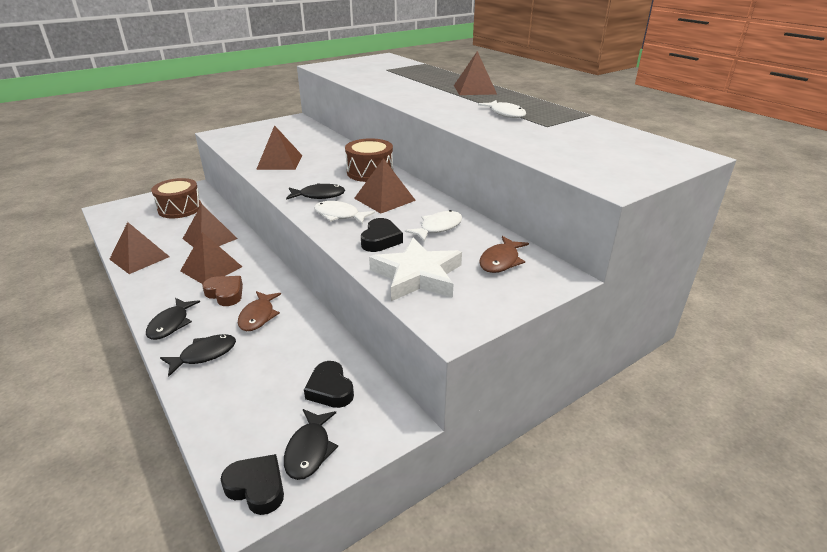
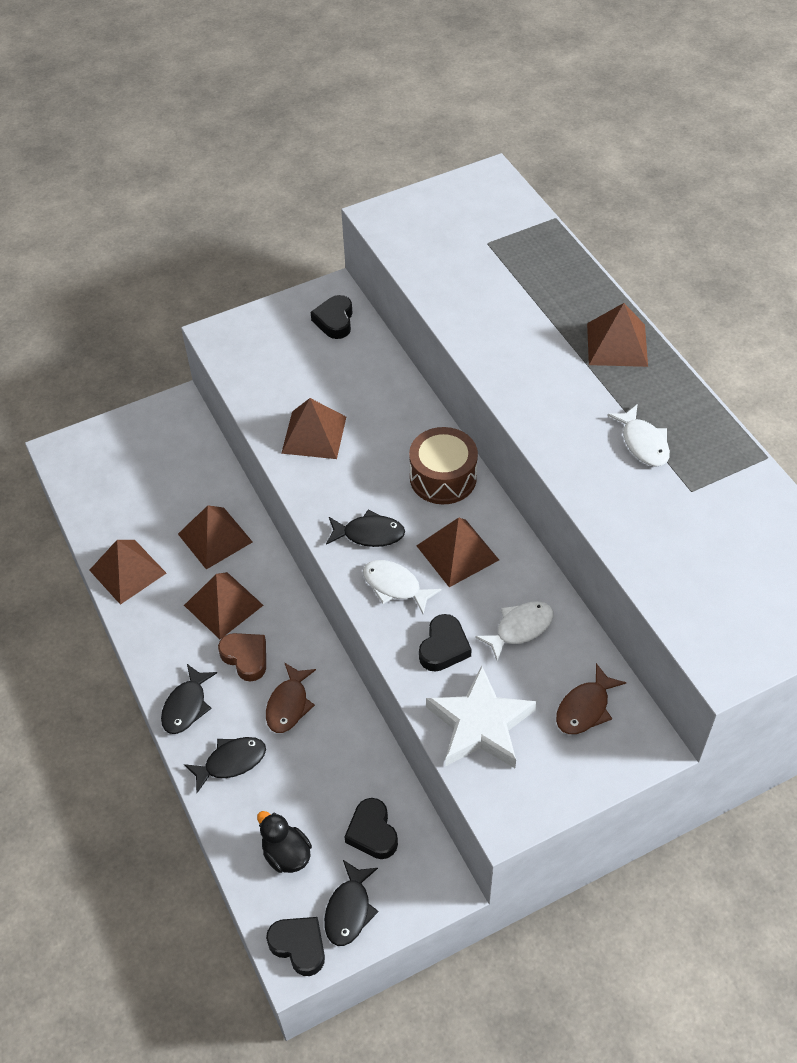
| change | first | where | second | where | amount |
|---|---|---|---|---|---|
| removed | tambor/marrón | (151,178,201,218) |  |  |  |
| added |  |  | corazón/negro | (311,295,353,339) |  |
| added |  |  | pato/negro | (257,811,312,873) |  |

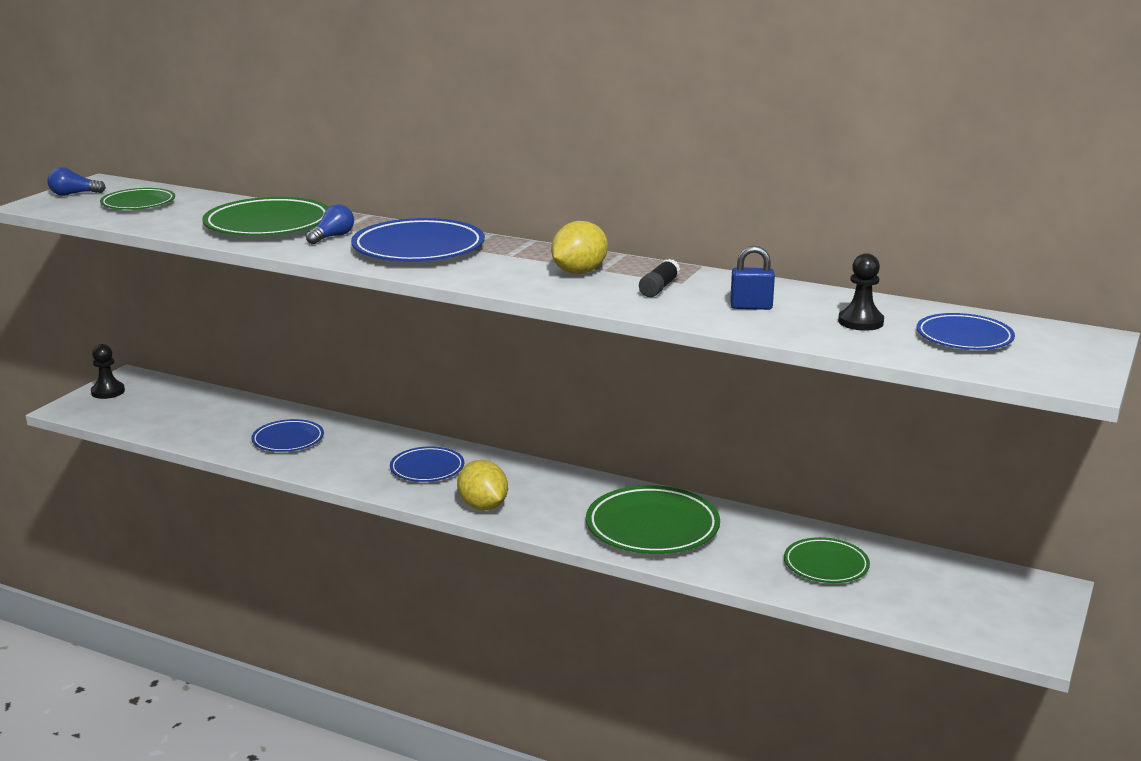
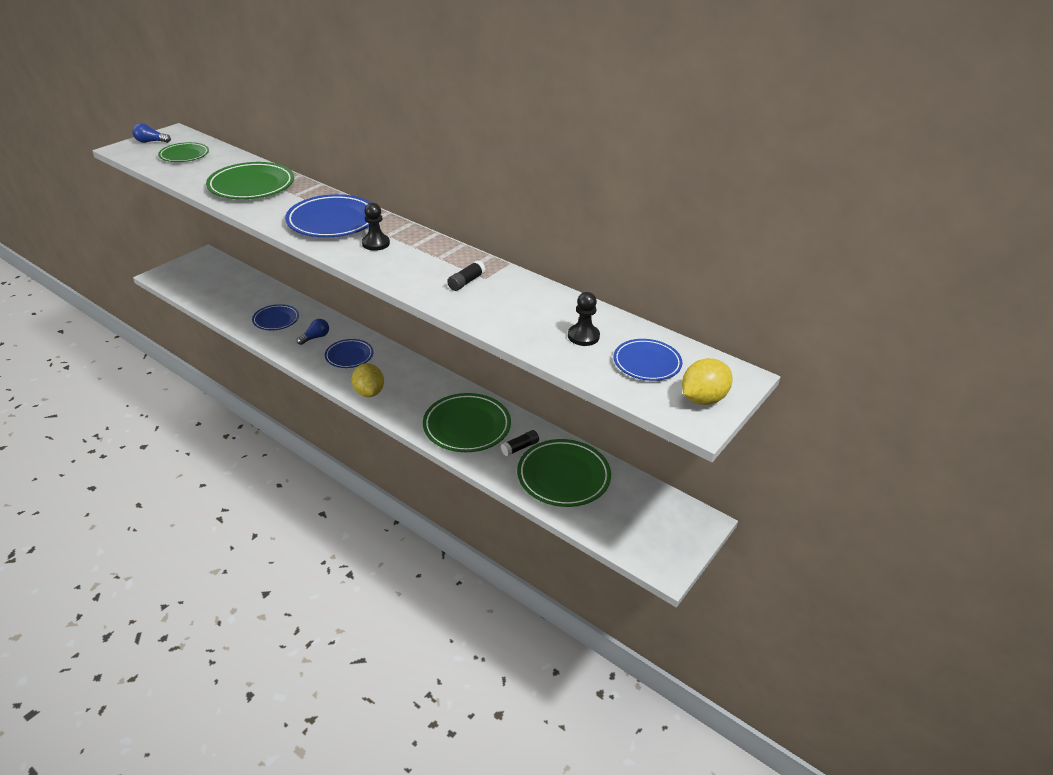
| change | first | where | second | where | amount |
|---|---|---|---|---|---|
| moved | bombilla/azul | (306,204,354,244) |  | (297,319,329,345) |  |
| moved | limón/amarillo | (551,221,608,274) |  | (682,358,733,405) |  |
| removed | candado/azul | (730,246,775,310) |  |  |  |
| moved | peón/negro | (91,344,125,399) |  | (362,203,390,251) |  |
| resized | plato/verde | (784,537,870,583) |  | (517,439,611,507) | x1.66 |
| added |  |  | barra de pegamento/negro | (501,430,539,456) |  |

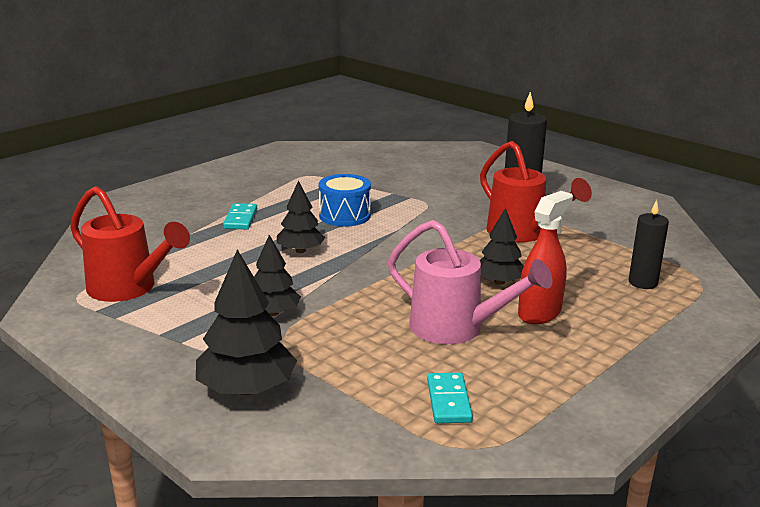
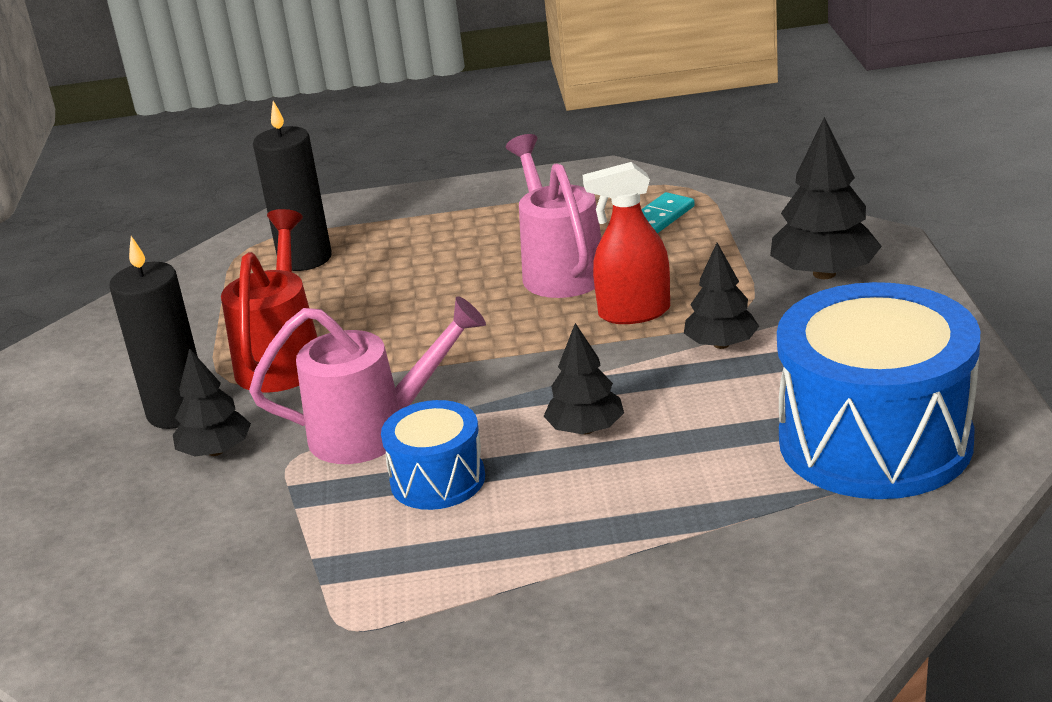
| change | first | where | second | where | amount |
|---|---|---|---|---|---|
| replaced | regadera/rojo | (70,186,190,302) | tambor/azul | (777,282,980,499) |  |
| moved | pulverizador/rojo | (518,191,573,324) |  | (583,162,670,324) |  |
| resized | vela/negro | (629,200,669,289) |  | (253,101,332,271) | x1.53 |
| removed | ficha de dominó/turquesa | (223,203,257,229) |  |  |  |
| moved | árbol/negro | (480,208,524,285) |  | (173,348,251,457) |  |
| added |  |  | regadera/rosa | (249,296,486,464) |  |

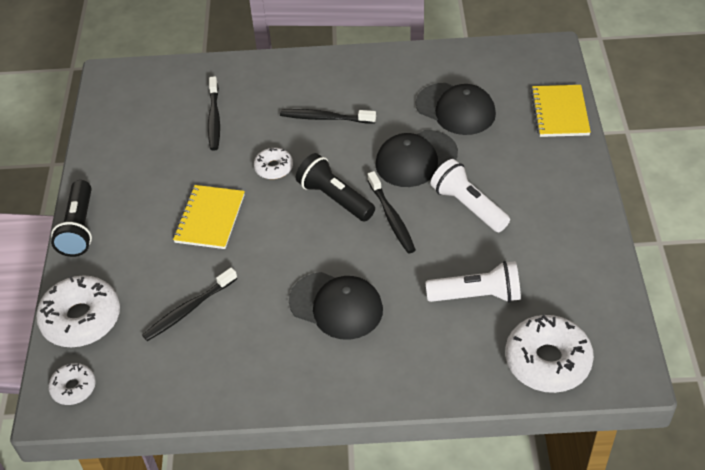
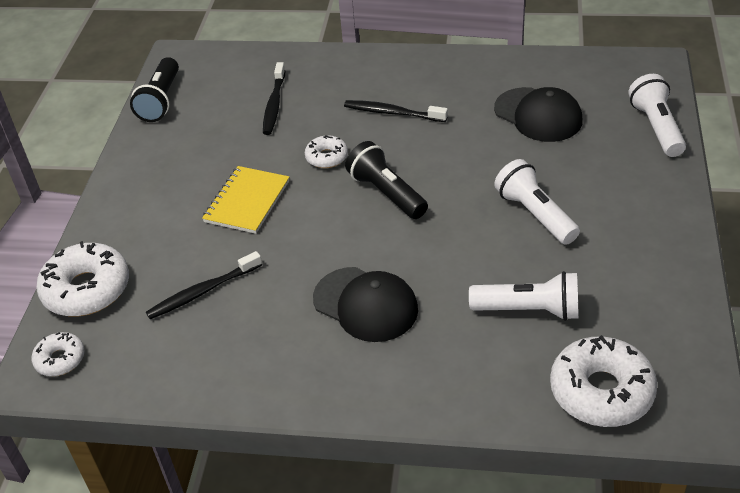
| change | first | where | second | where | amount |
|---|---|---|---|---|---|
| replaced | cuaderno/amarillo | (531,85,591,137) | lámpara de mano/blanco | (628,74,686,157) |  |
| removed | gorra/negro | (375,130,458,187) |  |  |  |
| removed | cepillo de dientes/negro | (367,171,416,253) |  |  |  |
| moved | lámpara de mano/negro | (51,180,92,257) |  | (130,57,179,122) |  |

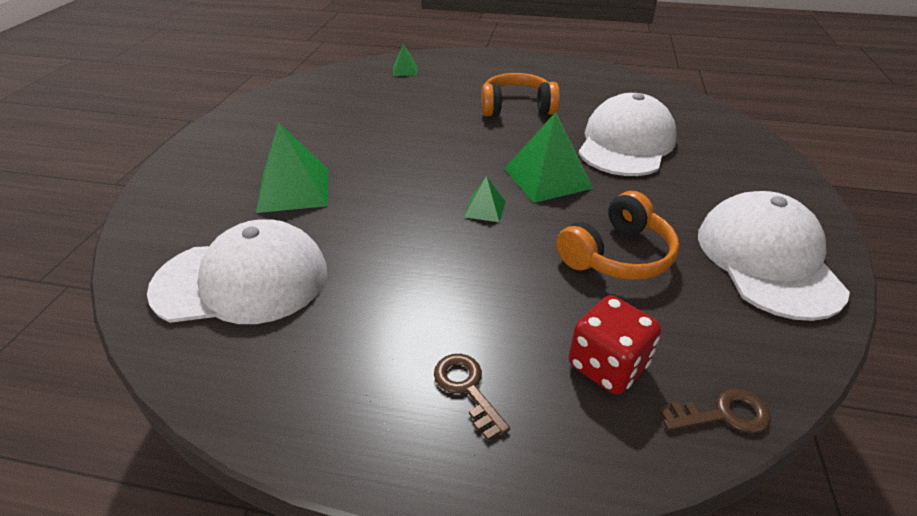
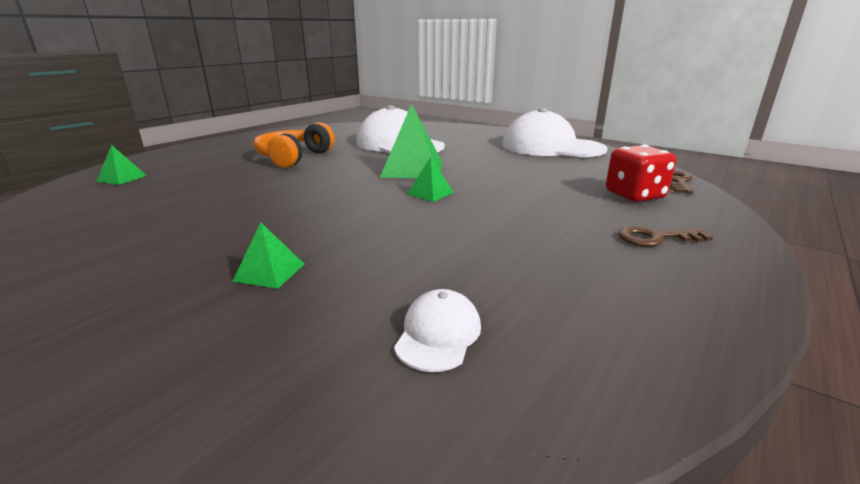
| change | first | where | second | where | amount |
|---|---|---|---|---|---|
| resized | pirámide/verde | (256,122,329,213) |  | (233,222,304,289) | x0.50 |
| removed | auriculares/naranja | (556,191,679,280) |  |  |  |
| resized | gorra/blanco | (147,219,327,324) |  | (394,289,481,372) | x0.43 |

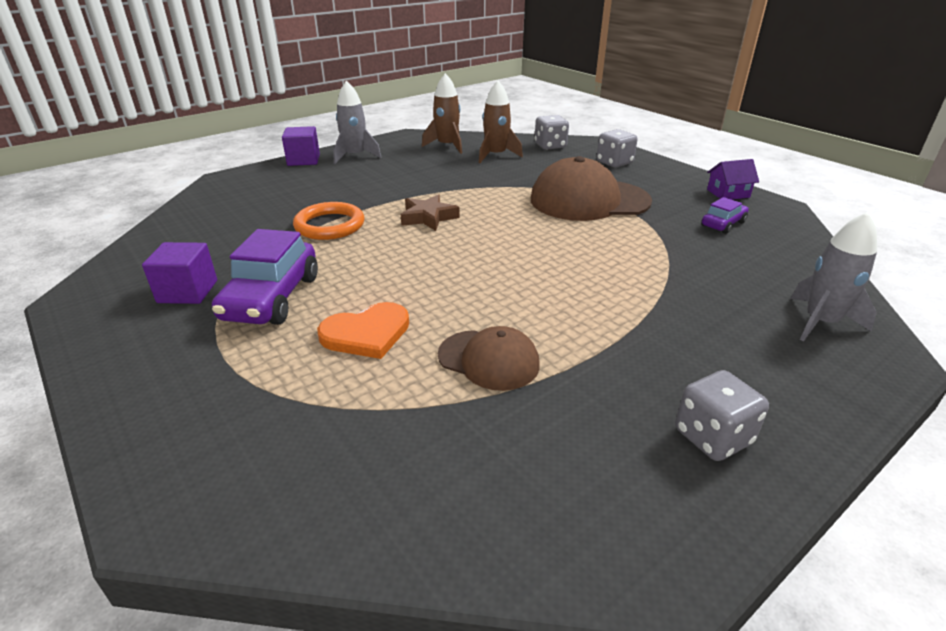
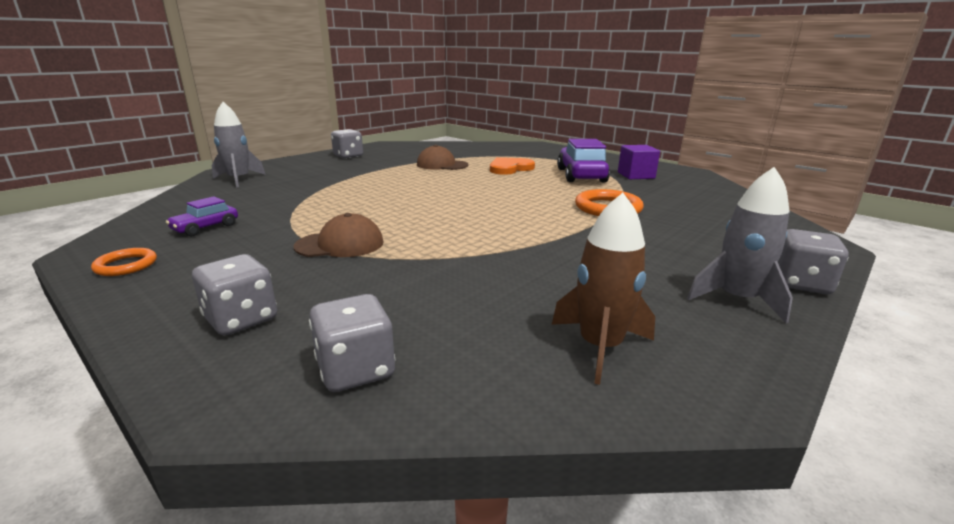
| change | first | where | second | where | amount |
|---|---|---|---|---|---|
| removed | cohete/marrón | (479,81,523,163) |  |  |  |
| replaced | cubo/morado | (282,126,320,166) | dado/gris | (778,229,848,294) |  |
| resized | gorra/marrón | (531,156,652,221) |  | (294,213,384,257) | x0.57 |
| replaced | casa/morado | (707,159,759,200) | anillo/naranja | (91,248,157,276) |  |
| removed | estrella/marrón | (401,194,460,231) |  |  |  |

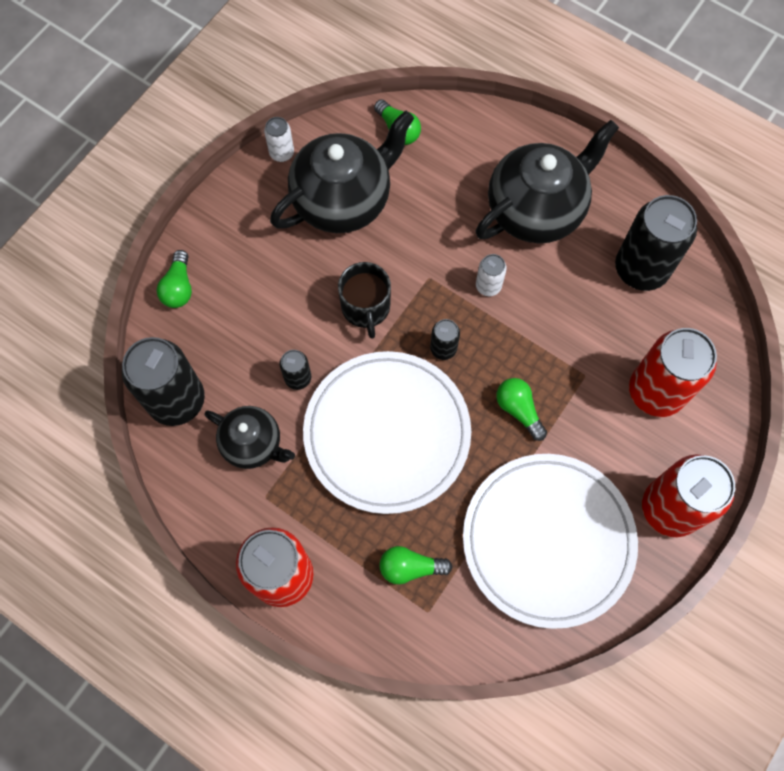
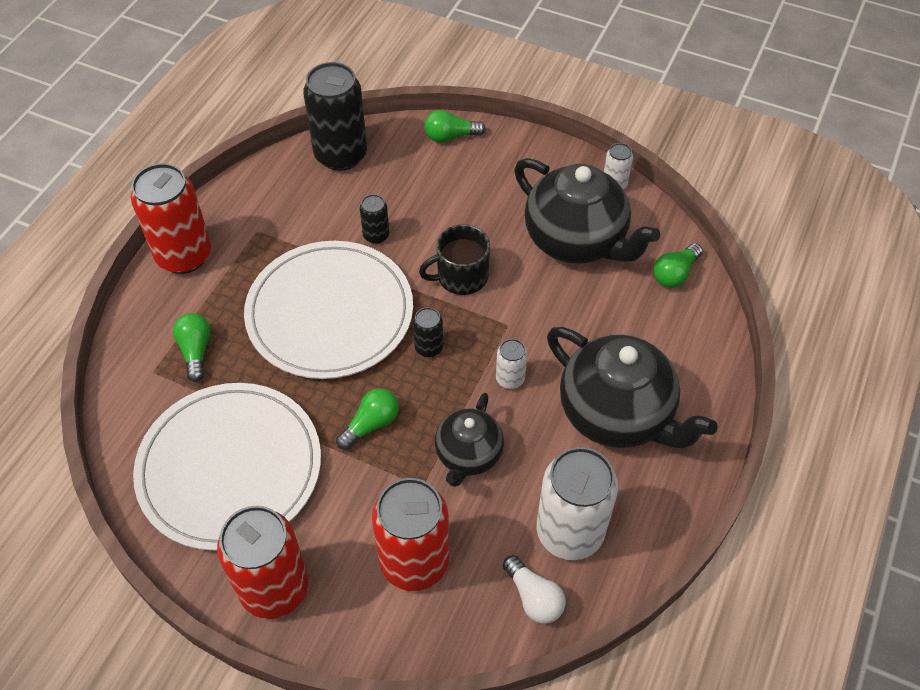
| change | first | where | second | where | amount |
|---|---|---|---|---|---|
| recoloured | lata/negro | (615,195,697,291) | lata/blanco | (536,447,618,560) |  |
| moved | tetera/negro | (205,406,295,469) |  | (435,393,504,487) |  |
| added |  |  | bombilla/blanco | (503,555,566,624) |  |

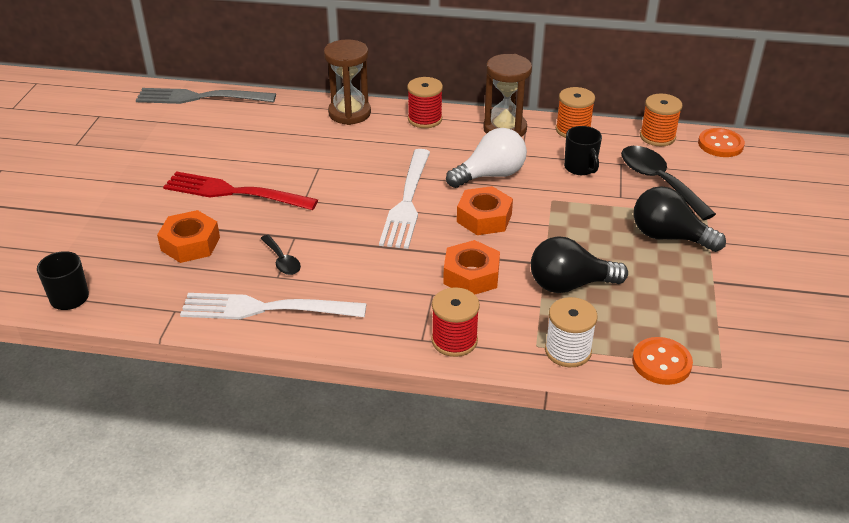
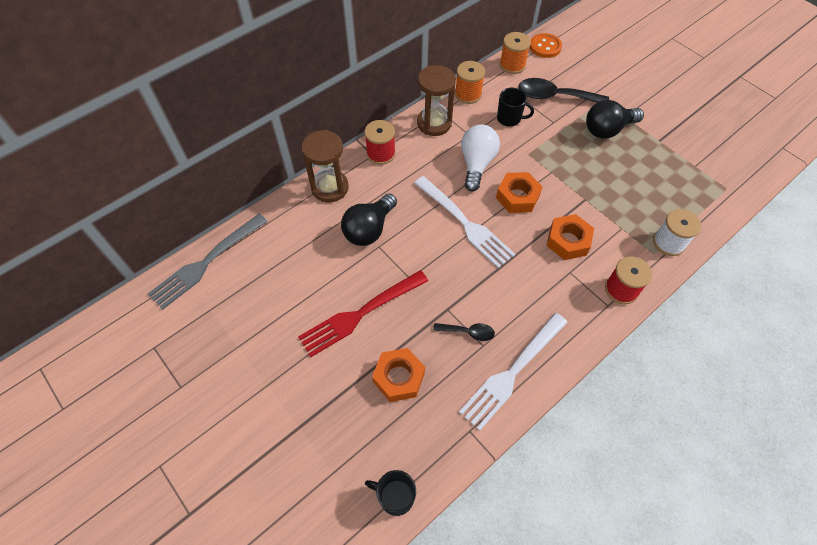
| change | first | where | second | where | amount |
|---|---|---|---|---|---|
| moved | bombilla/negro | (531,236,628,293) |  | (341,193,397,246) |  |
| removed | botón/naranja | (632,337,693,385) |  |  |  |

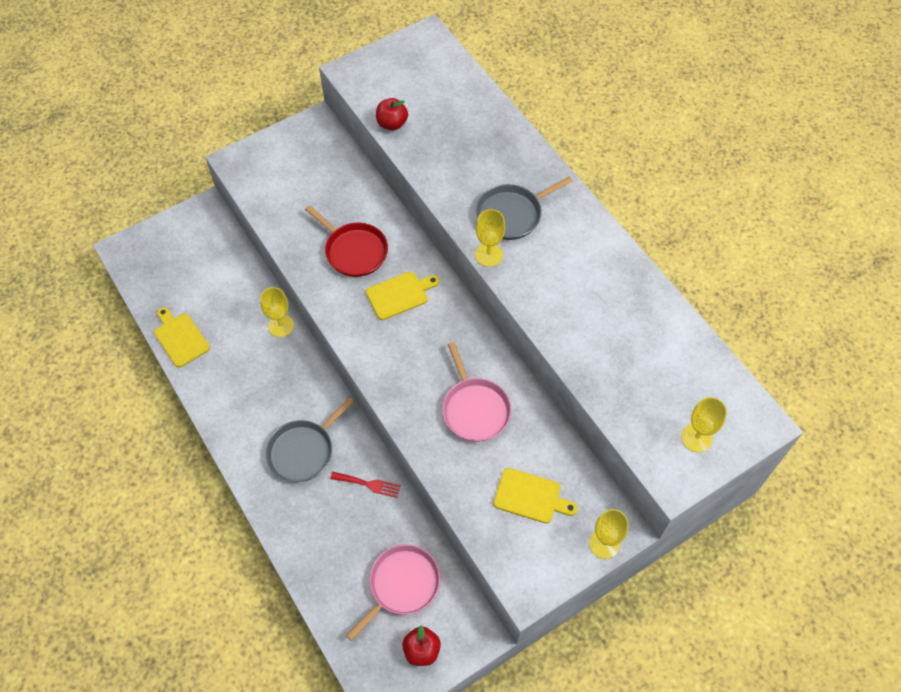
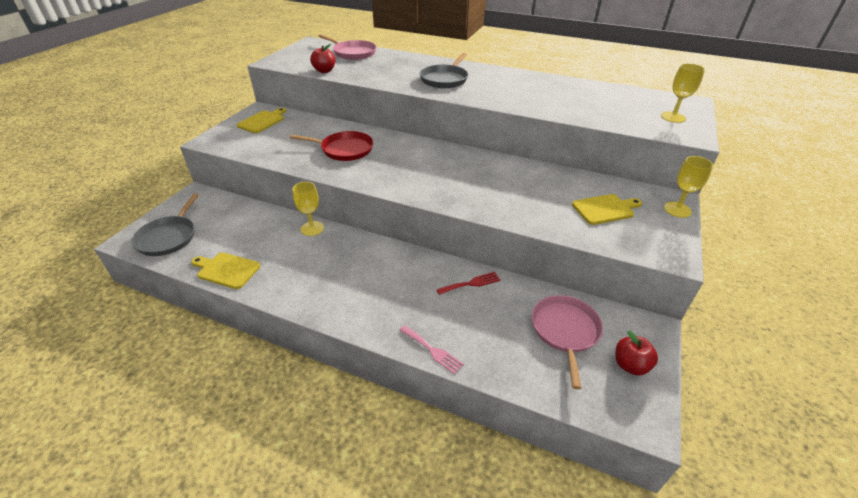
| change | first | where | second | where | amount |
|---|---|---|---|---|---|
| removed | copa/amarillo | (475,209,505,267) |  |  |  |
| moved | tabla de cortar/amarillo | (366,272,440,320) |  | (237,108,286,133) |  |
| moved | sartén/rosa | (442,342,512,442) |  | (319,34,376,60) |  |
| moved | sartén/gris | (266,397,354,482) |  | (132,193,199,256) |  |
| added |  |  | tenedor/rosa | (399,325,464,374) |  |

